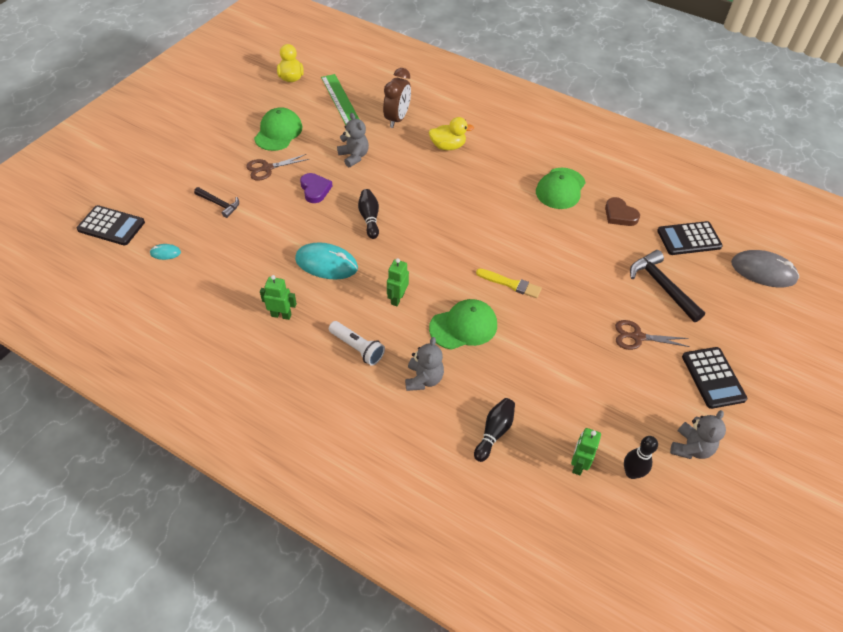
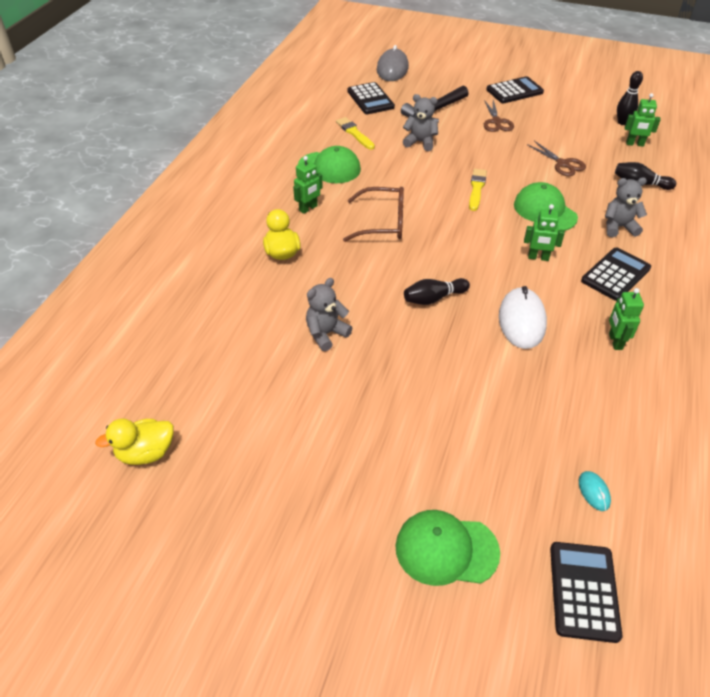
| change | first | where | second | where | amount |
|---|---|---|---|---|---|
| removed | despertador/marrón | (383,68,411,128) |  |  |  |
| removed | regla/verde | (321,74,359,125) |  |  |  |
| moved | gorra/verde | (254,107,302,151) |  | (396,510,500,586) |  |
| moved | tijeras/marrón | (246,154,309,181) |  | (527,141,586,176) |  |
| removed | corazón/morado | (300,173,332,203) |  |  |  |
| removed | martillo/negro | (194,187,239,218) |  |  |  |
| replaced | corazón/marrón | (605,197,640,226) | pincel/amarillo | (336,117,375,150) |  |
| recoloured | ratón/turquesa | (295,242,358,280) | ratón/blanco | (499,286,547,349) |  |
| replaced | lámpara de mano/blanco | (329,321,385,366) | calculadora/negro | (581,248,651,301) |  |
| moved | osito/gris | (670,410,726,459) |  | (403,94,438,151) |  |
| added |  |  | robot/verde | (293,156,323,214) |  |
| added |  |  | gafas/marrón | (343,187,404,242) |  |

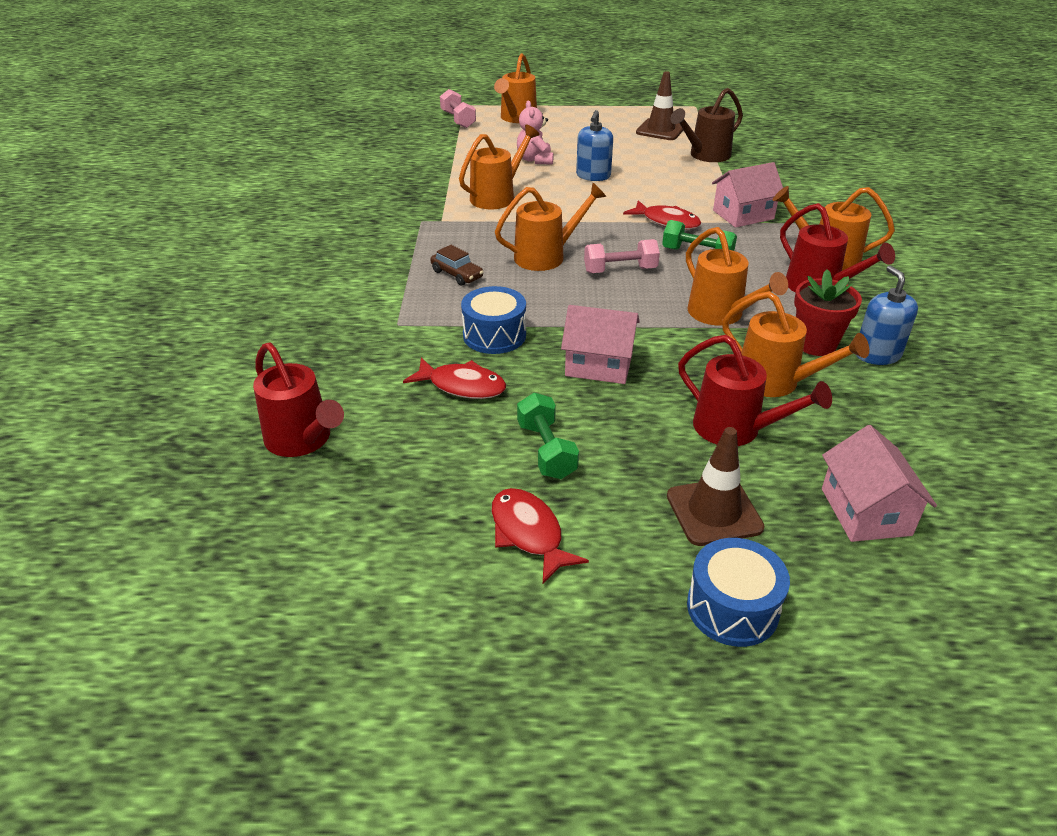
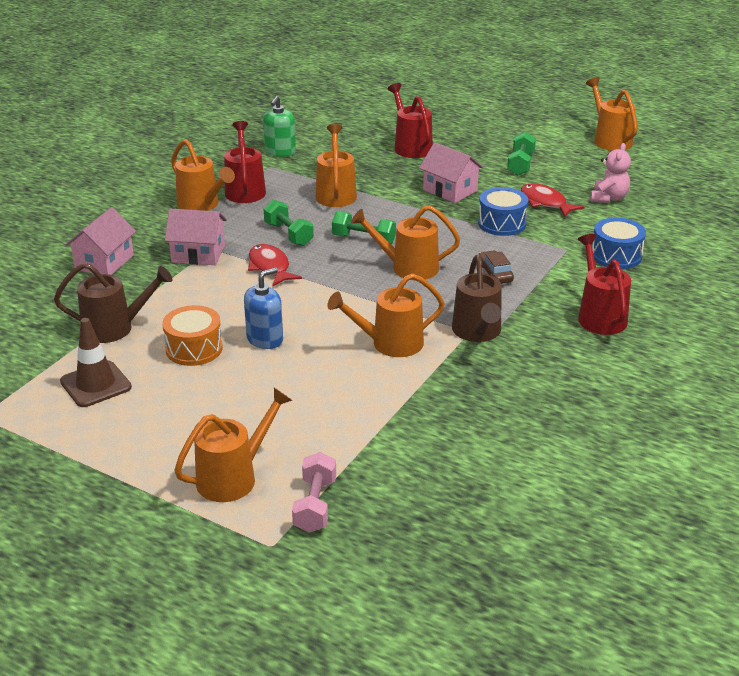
| change | first | where | second | where | amount |
|---|---|---|---|---|---|
| moved | osito/rosa | (517,101,554,165) |  | (591,143,631,203) |  |
| recoloured | mancuerna/rosa | (584,239,660,273) | mancuerna/verde | (332,211,396,244) |  |
| recoloured | dispensador de jabón/azul | (855,266,918,365) | dispensador de jabón/verde | (263,96,296,157) |  |
| removed | maceta/rojo | (794,269,862,356) |  |  |  |
| moved | regadera/naranja | (722,291,869,397) |  | (586,77,638,151) |  |
| moved | regadera/rojo | (253,342,344,457) |  | (578,234,631,335) |  |
| moved | casa/rosa | (822,425,937,542) |  | (65,207,136,275) |  |
| removed | cono de tráfico/marrón | (667,427,764,546) |  |  |  |
| removed | pez/rojo | (491,488,589,584) |  |  |  |
| moved | tambor/azul | (687,538,790,647) |  | (592,218,646,269) |  |
| added |  |  | regadera/marrón | (452,255,502,342) |  |
| added |  |  | tambor/naranja | (162,305,223,366) |  |

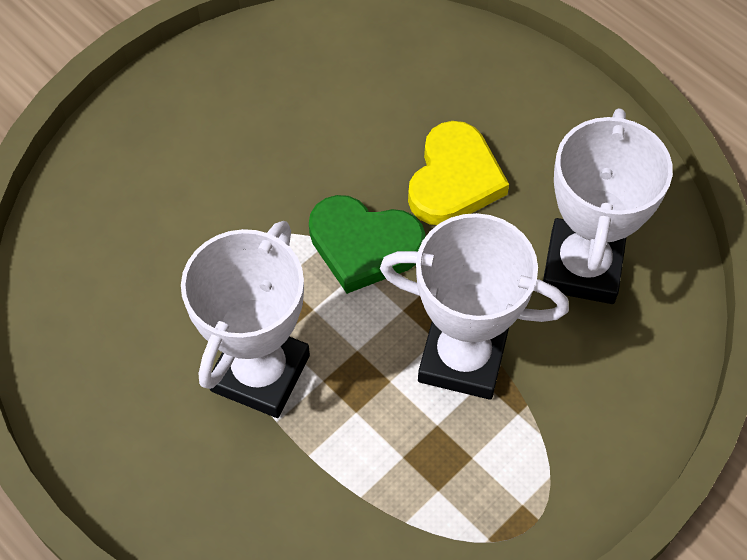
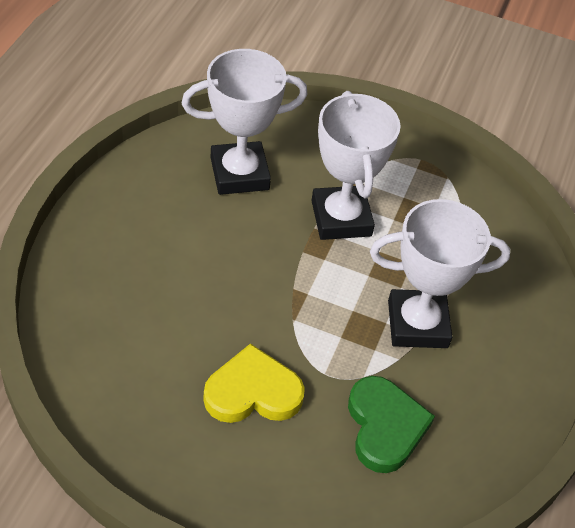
| change | first | where | second | where | amount |
|---|---|---|---|---|---|
| moved | corazón/amarillo | (408,121,509,225) |  | (203,343,305,423) |  |
| moved | corazón/verde | (309,195,425,294) |  | (348,376,435,473) |  |

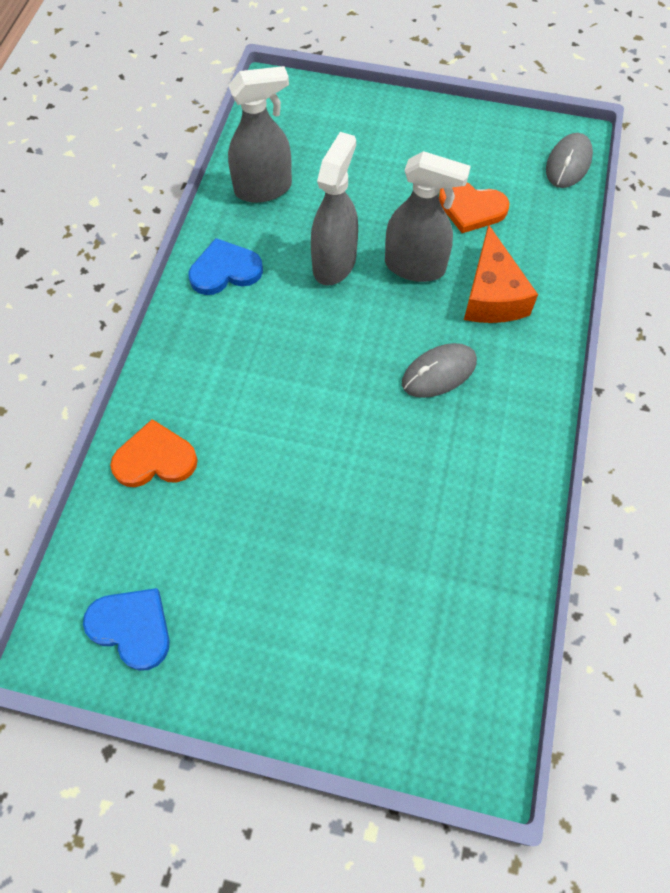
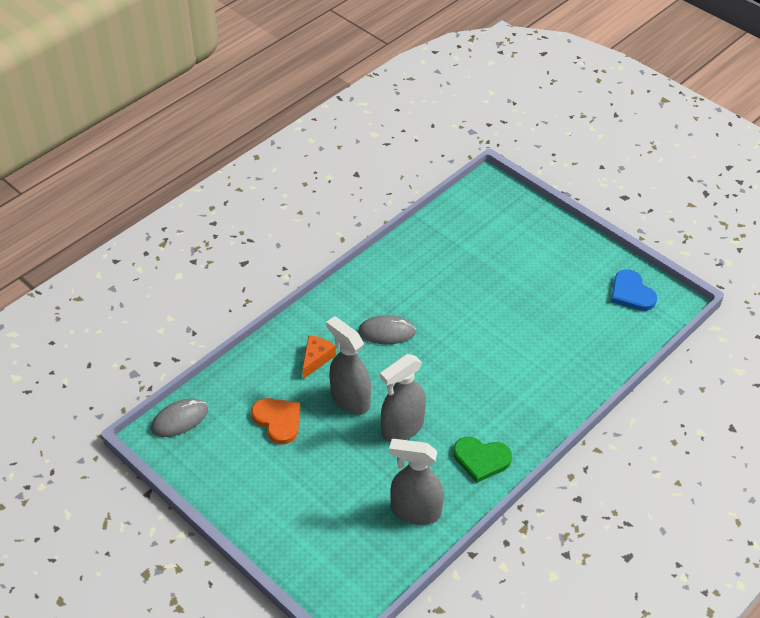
| change | first | where | second | where | amount |
|---|---|---|---|---|---|
| resized | queso/naranja | (464,224,538,323) |  | (302,335,336,379) | x0.63 |
| recoloured | corazón/azul | (189,238,263,295) | corazón/verde | (453,437,512,483) |  |
| removed | corazón/naranja | (110,419,198,487) |  |  |  |

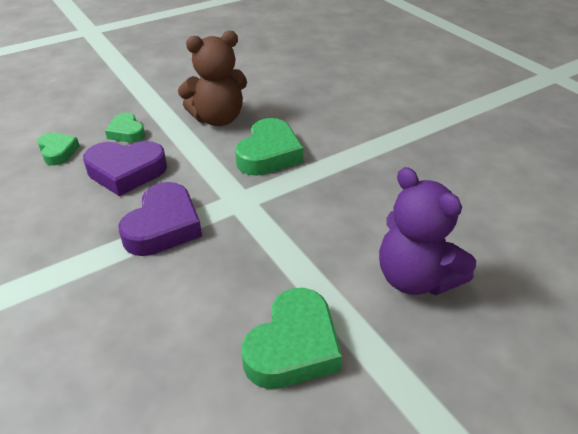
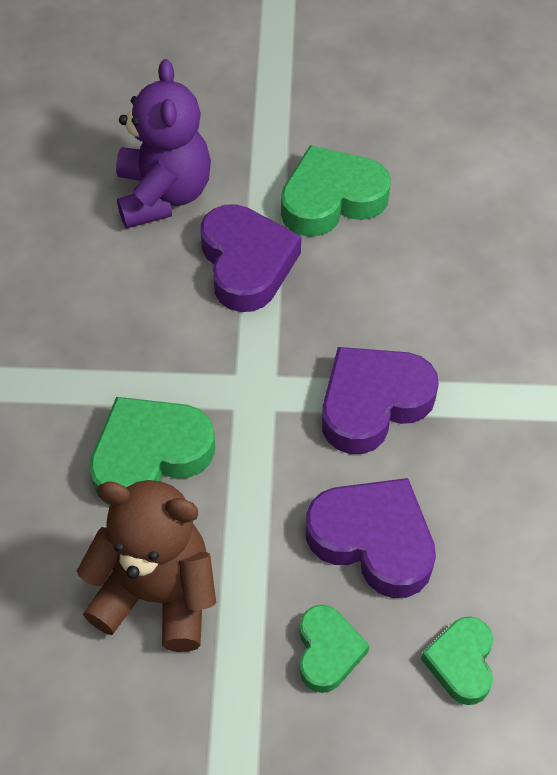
| change | first | where | second | where | amount |
|---|---|---|---|---|---|
| added |  |  | corazón/morado | (201,204,301,312) |  |

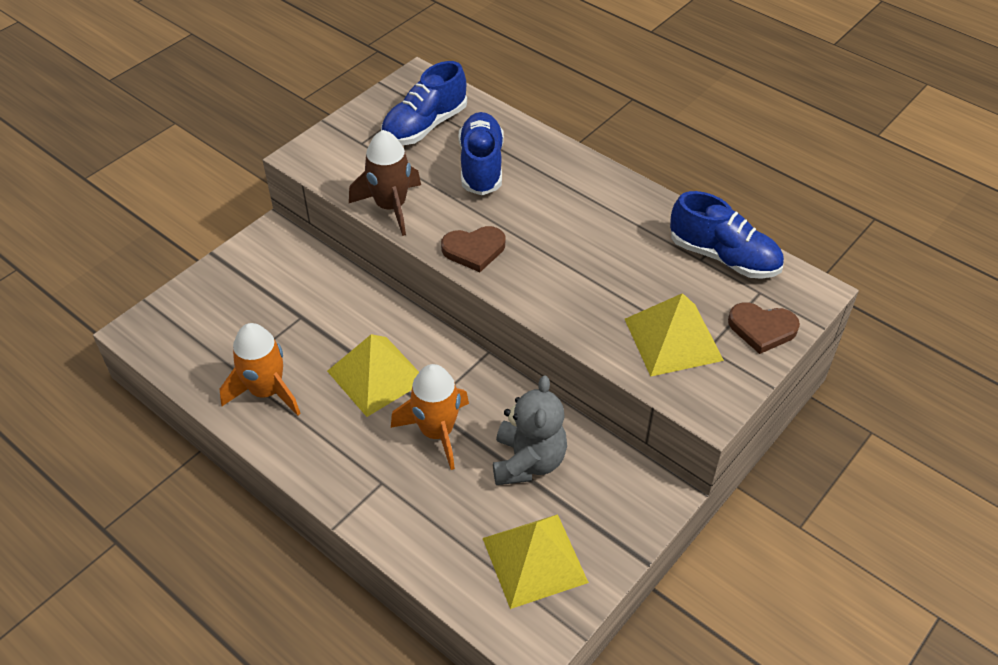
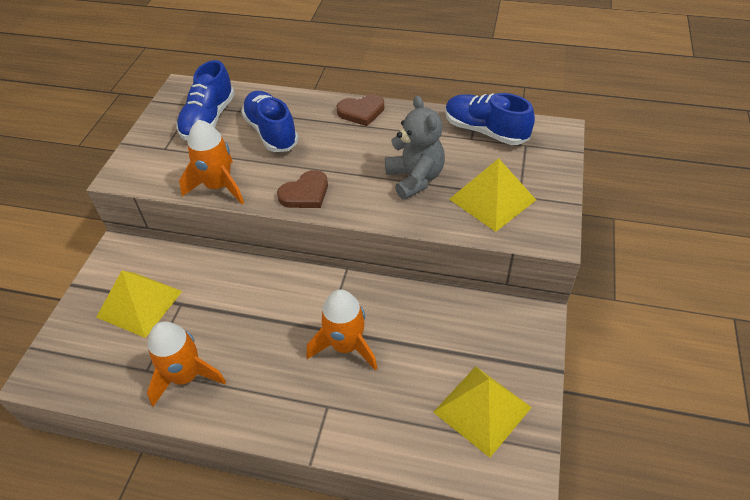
| change | first | where | second | where | amount |
|---|---|---|---|---|---|
| recoloured | cohete/marrón | (349,130,421,236) | cohete/naranja | (179,120,244,204) |  |
| turned | zapato/azul | (670,191,784,279) |  | (445,93,535,145) | 150 degrees counterclockwise |
| moved | corazón/marrón | (728,302,800,354) |  | (337,94,384,126) |  |
| moved | pirámide/amarillo | (327,334,419,417) |  | (96,271,182,338) |  |
| moved | osito/gris | (493,376,567,485) |  | (385,96,445,200) |  |

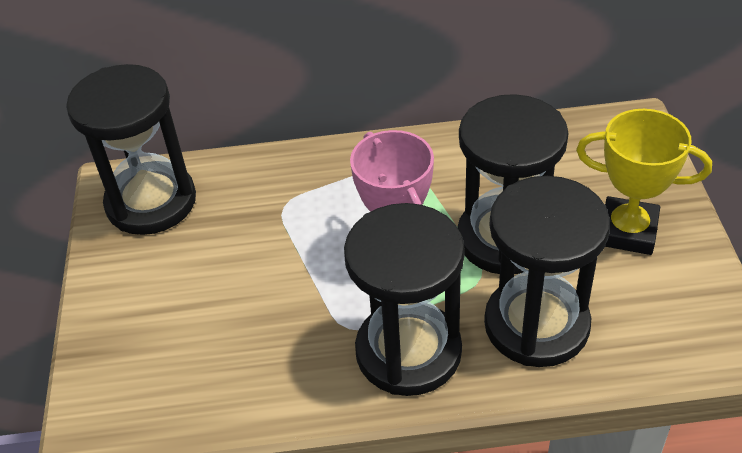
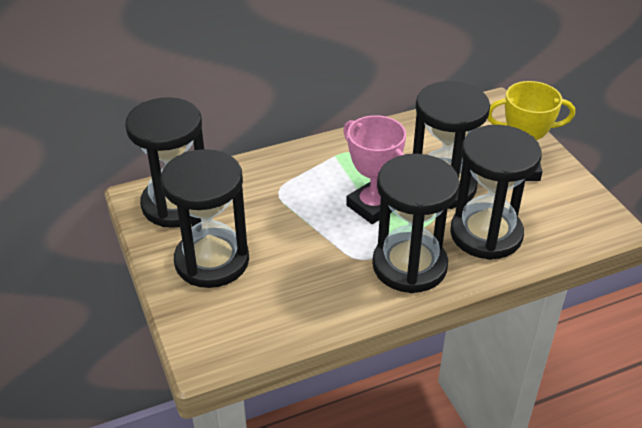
| change | first | where | second | where | amount |
|---|---|---|---|---|---|
| added |  |  | reloj de arena/negro | (161,149,249,288) |  |

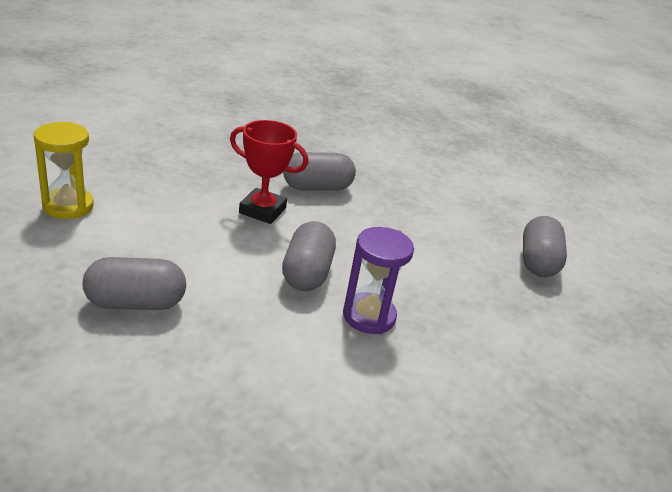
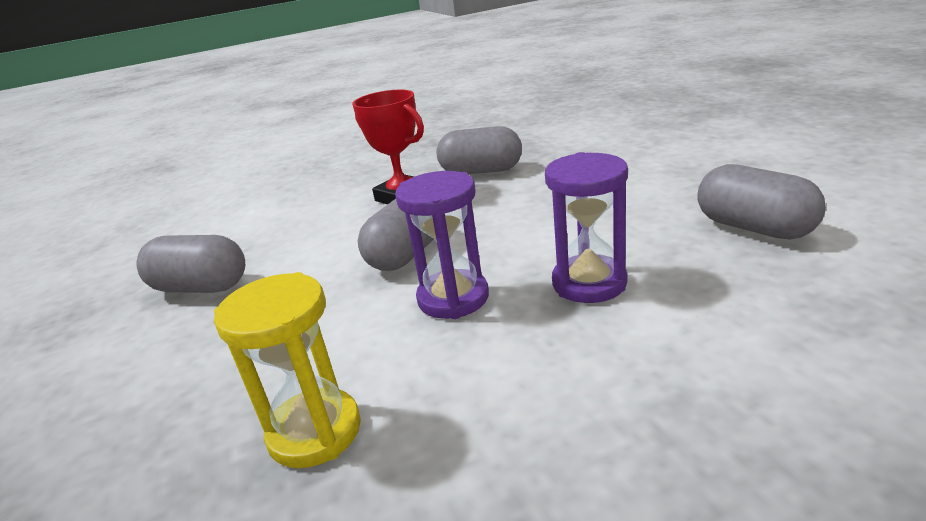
| change | first | where | second | where | amount |
|---|---|---|---|---|---|
| moved | reloj de arena/amarillo | (34,122,94,219) |  | (214,272,361,468) |  |
| turned | cápsula/gris | (523,216,567,277) |  | (697,164,826,239) | 75 degrees counterclockwise |
| added |  |  | reloj de arena/morado | (545,152,628,303) |  |

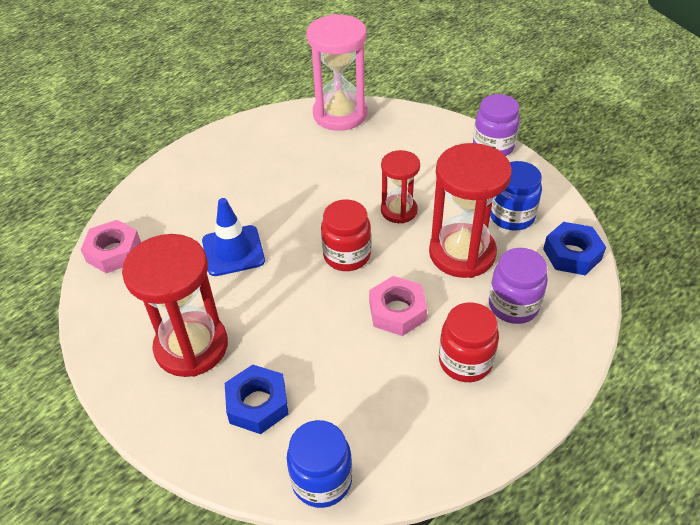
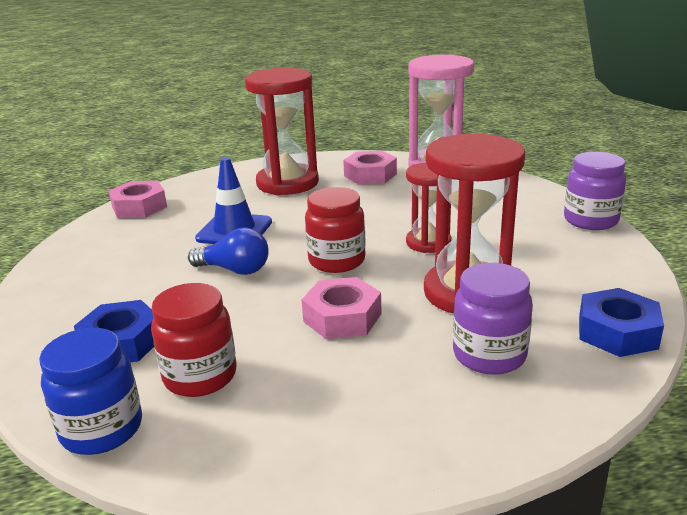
| change | first | where | second | where | amount |
|---|---|---|---|---|---|
| removed | tarro/azul | (490,161,542,231) |  |  |  |
| moved | reloj de arena/rojo | (122,234,228,377) |  | (245,68,319,195) |  |
| moved | tarro/rojo | (439,302,499,382) |  | (151,283,237,397) |  |
| added |  |  | tuerca/rosa | (343,151,397,185) |  |
| added |  |  | bombilla/azul | (188,227,269,275) |  |

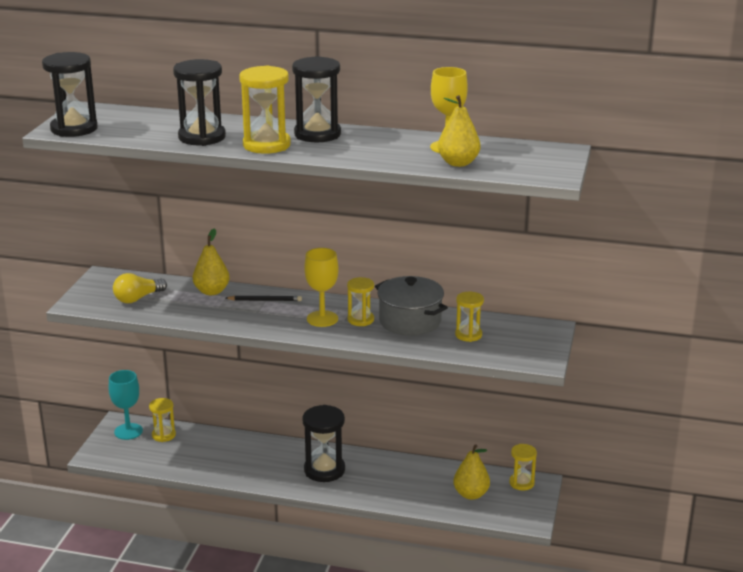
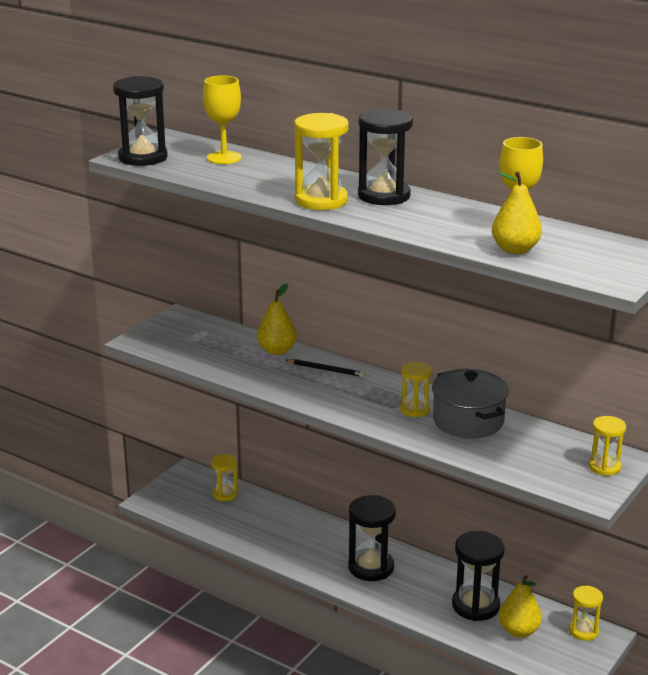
| change | first | where | second | where | amount |
|---|---|---|---|---|---|
| moved | reloj de arena/negro | (173,59,226,146) |  | (452,531,505,621) |  |
| moved | copa/amarillo | (304,248,338,327) |  | (203,76,242,164) |  |
| removed | bombilla/amarillo | (113,273,167,303) |  |  |  |
| moved | reloj de arena/amarillo | (455,292,484,342) |  | (589,416,626,476) |  |
| removed | copa/turquesa | (109,370,143,440) |  |  |  |

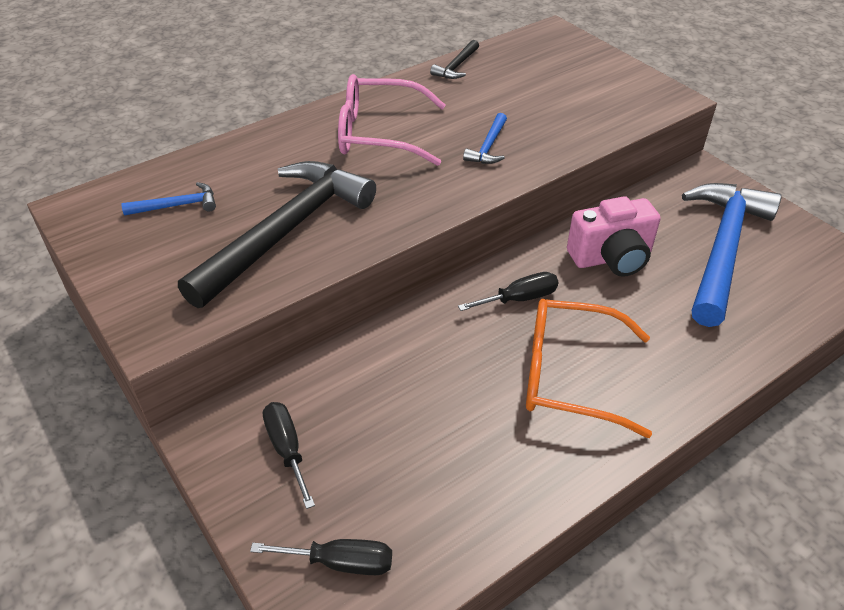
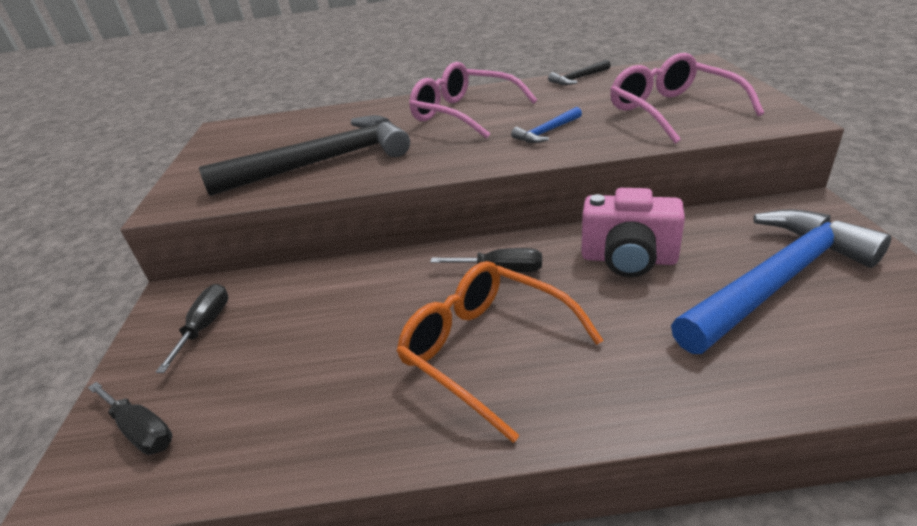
| change | first | where | second | where | amount |
|---|---|---|---|---|---|
| removed | martillo/azul | (121,182,216,216) |  |  |  |
| added |  |  | gafas/rosa | (610,53,764,144) |  |

